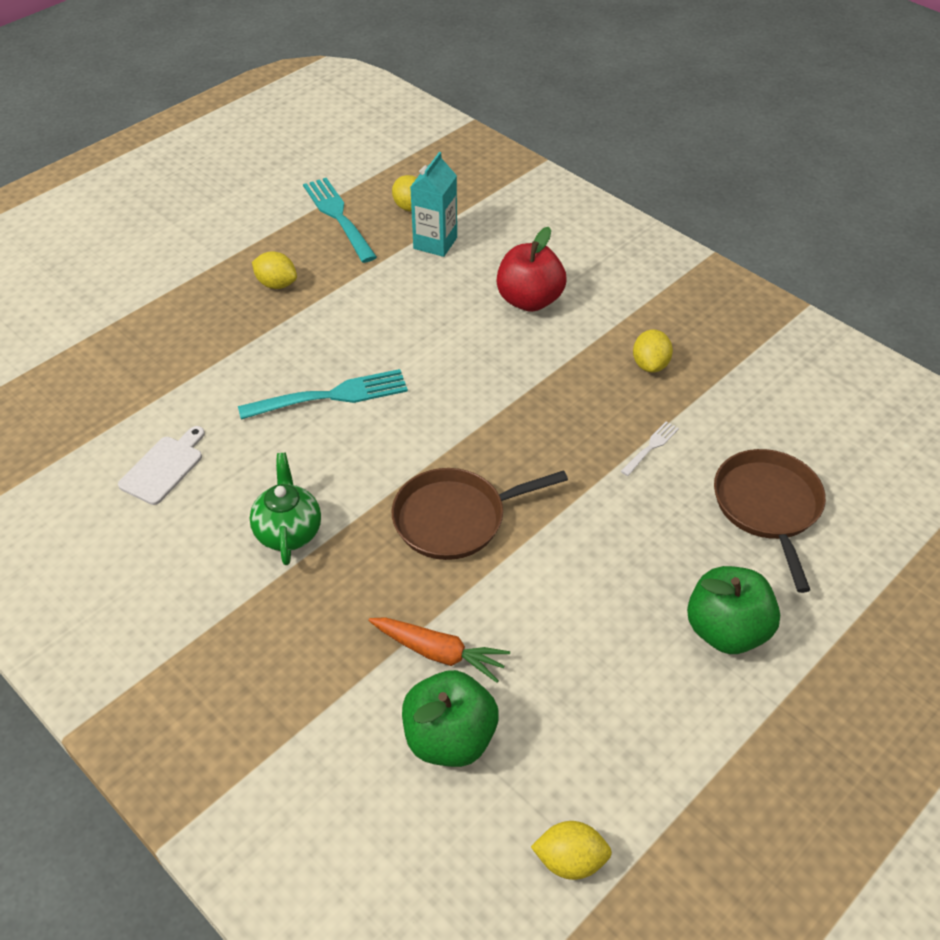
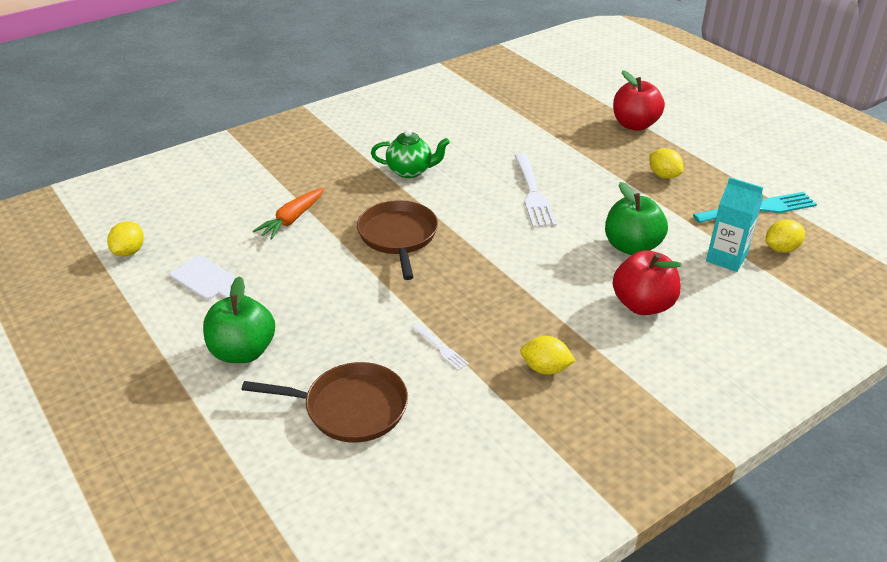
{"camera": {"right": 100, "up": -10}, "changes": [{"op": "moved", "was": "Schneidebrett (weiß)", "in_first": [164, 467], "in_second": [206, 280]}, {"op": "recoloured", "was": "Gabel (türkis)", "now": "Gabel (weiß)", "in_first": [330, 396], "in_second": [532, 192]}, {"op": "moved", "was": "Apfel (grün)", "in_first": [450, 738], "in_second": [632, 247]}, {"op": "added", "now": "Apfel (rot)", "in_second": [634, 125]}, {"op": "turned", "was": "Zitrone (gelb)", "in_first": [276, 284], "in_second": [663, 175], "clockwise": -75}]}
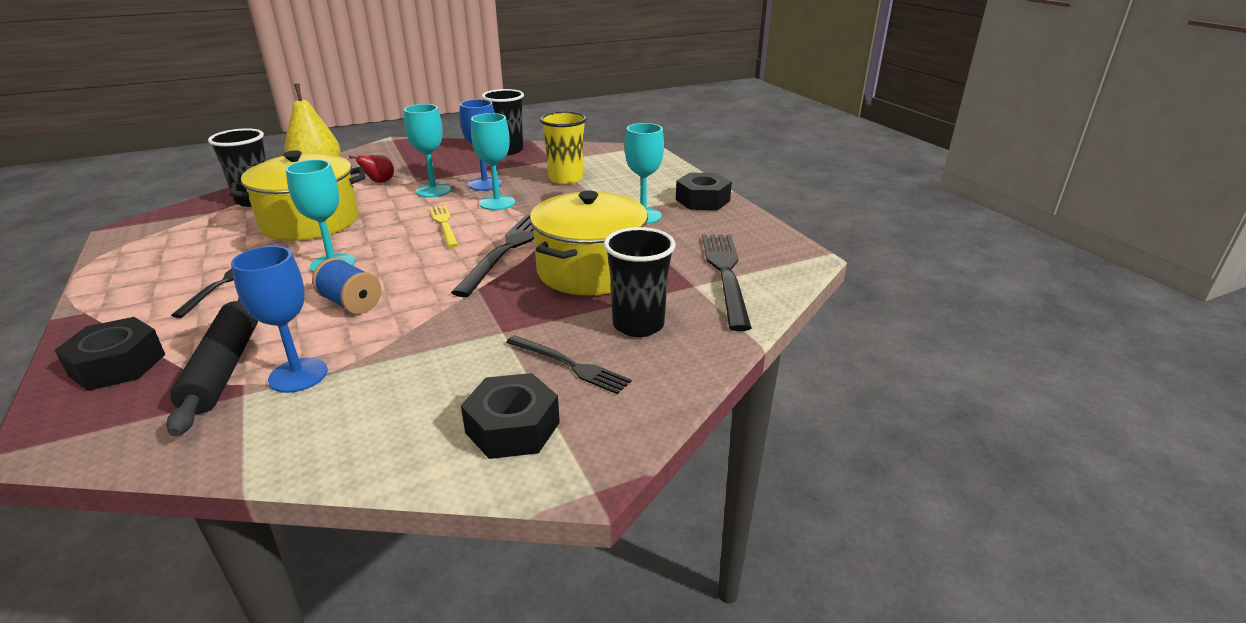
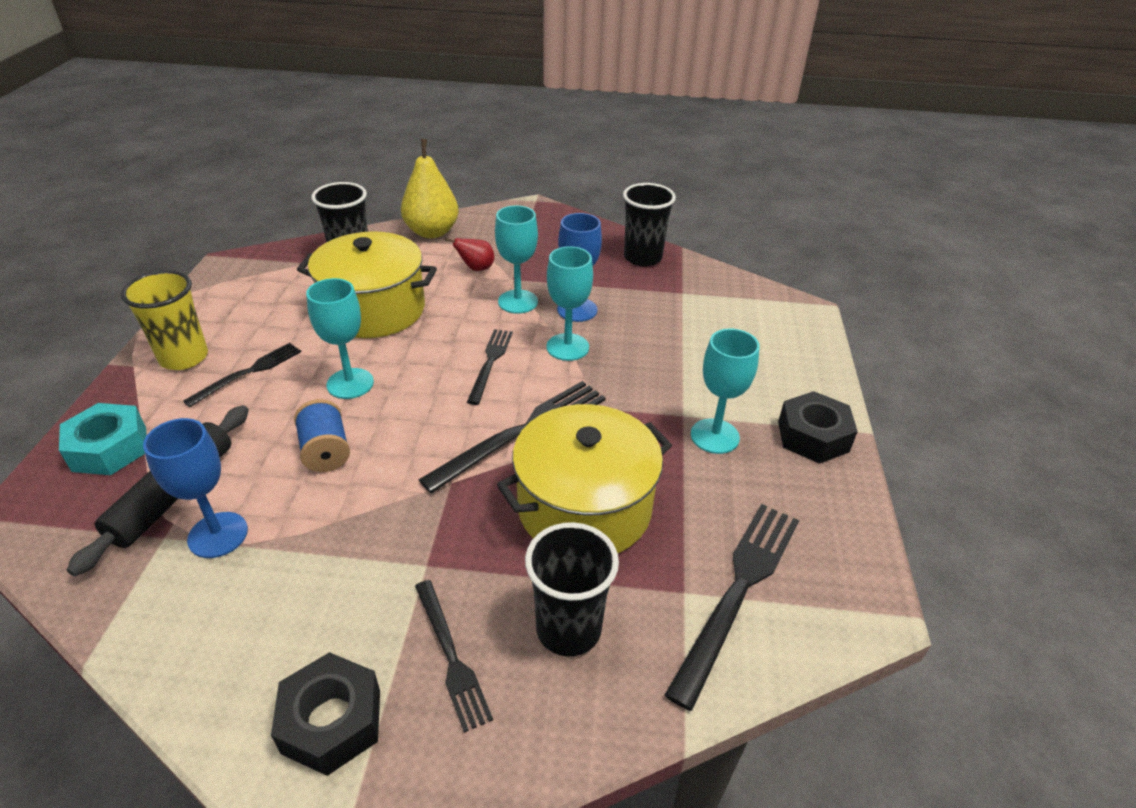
{"camera": {"right": 30, "up": 10}, "changes": [{"op": "recoloured", "was": "Sechskantmutter (schwarz)", "now": "Sechskantmutter (türkis)", "in_first": [117, 365], "in_second": [109, 448]}, {"op": "moved", "was": "Becher (gelb)", "in_first": [565, 179], "in_second": [184, 357]}, {"op": "recoloured", "was": "Gabel (gelb)", "now": "Gabel (schwarz)", "in_first": [444, 224], "in_second": [490, 363]}]}
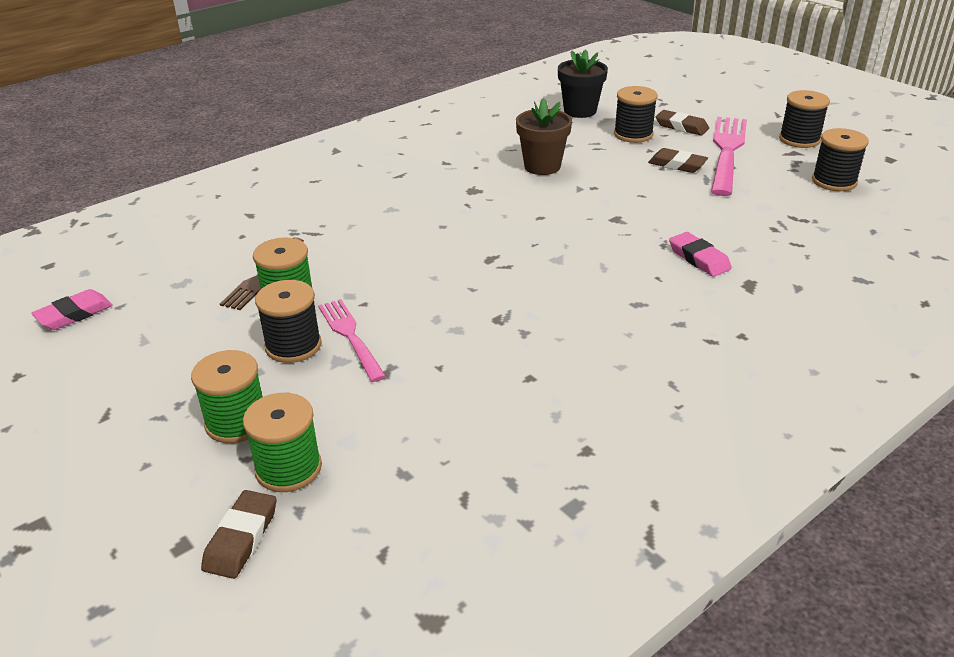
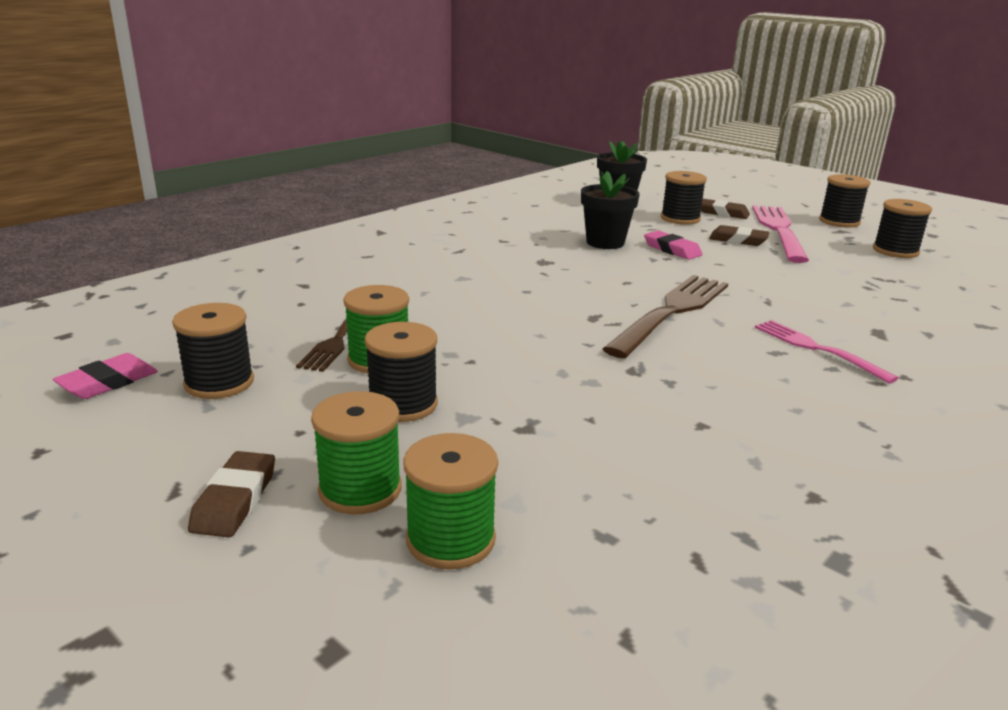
{"camera": {"right": -10, "up": -10}, "changes": [{"op": "added", "now": "Garnrolle (schwarz)", "in_second": [219, 383]}, {"op": "moved", "was": "Radiergummi (braun)", "in_first": [241, 538], "in_second": [235, 500]}, {"op": "recoloured", "was": "Blumentopf (braun)", "now": "Blumentopf (schwarz)", "in_first": [542, 166], "in_second": [605, 242]}, {"op": "added", "now": "Gabel (braun)", "in_second": [671, 312]}, {"op": "moved", "was": "Radiergummi (rosa)", "in_first": [699, 258], "in_second": [672, 249]}, {"op": "moved", "was": "Gabel (rosa)", "in_first": [350, 336], "in_second": [817, 349]}]}
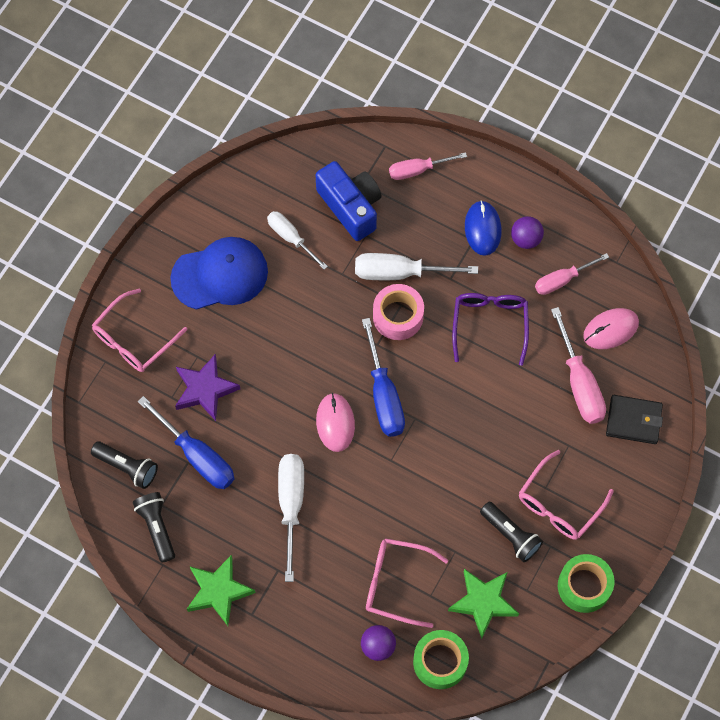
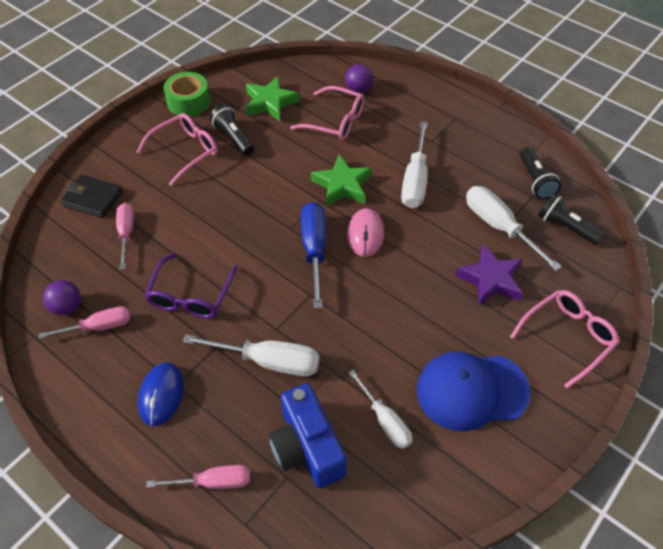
{"camera": {"right": -170, "up": -15}, "changes": [{"op": "moved", "was": "Ball (lila)", "in_first": [525, 239], "in_second": [67, 307]}, {"op": "resized", "was": "Schraubenzieher (rosa)", "in_first": [579, 383], "in_second": [126, 234], "ratio": 0.66}, {"op": "moved", "was": "Stern (grün)", "in_first": [218, 591], "in_second": [342, 185]}, {"op": "recoloured", "was": "Schraubenzieher (blau)", "now": "Schraubenzieher (weiß)", "in_first": [197, 455], "in_second": [499, 227]}, {"op": "removed", "was": "Klebeband (rosa)", "in_first": [398, 316]}, {"op": "removed", "was": "Klebeband (grün)", "in_first": [440, 662]}, {"op": "removed", "was": "Computermaus (rosa)", "in_first": [610, 329]}]}
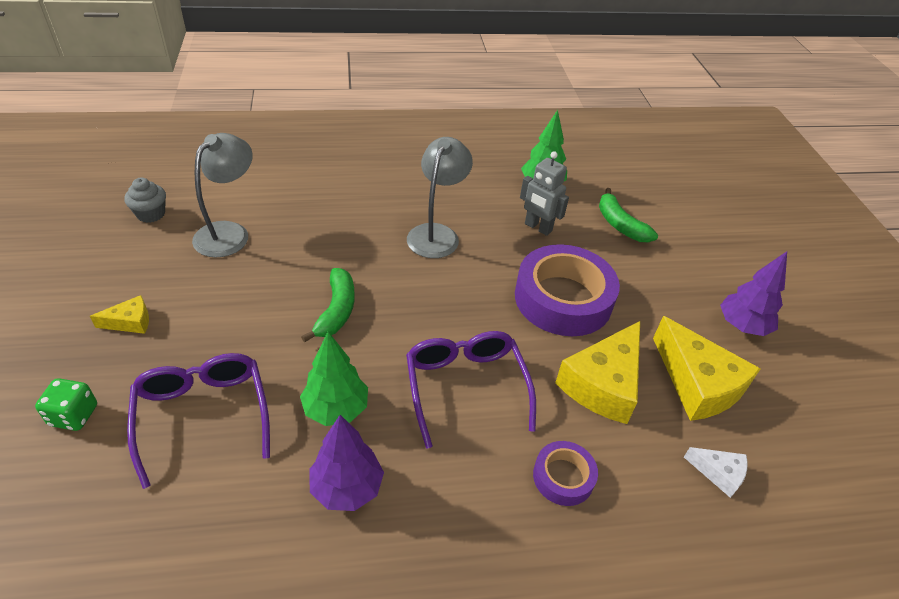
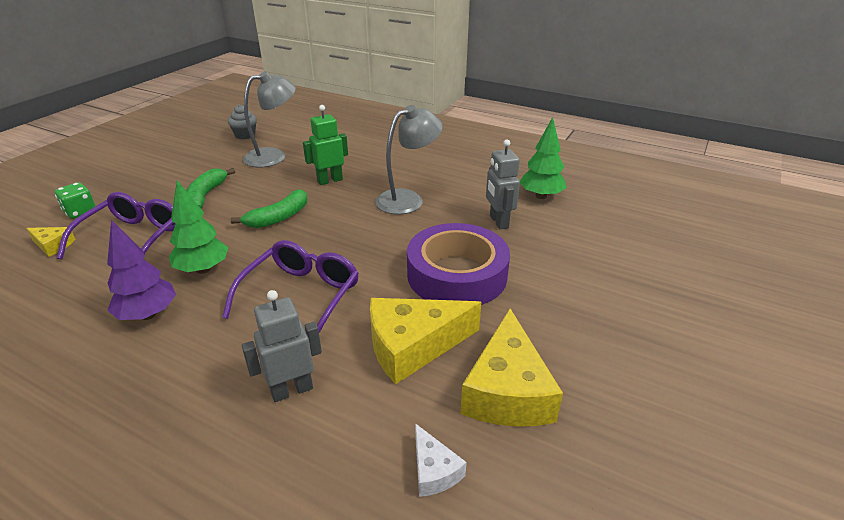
{"camera": {"right": 40, "up": -10}, "changes": [{"op": "moved", "was": "Käse (gelb)", "in_first": [130, 322], "in_second": [53, 245]}, {"op": "moved", "was": "Banane (grün)", "in_first": [620, 224], "in_second": [206, 195]}, {"op": "replaced", "was": "Klebeband (lila)", "now": "Roboter (grau)", "in_first": [563, 477], "in_second": [292, 390]}, {"op": "added", "now": "Roboter (grün)", "in_second": [330, 180]}, {"op": "removed", "was": "Baum (lila)", "in_first": [742, 326]}]}
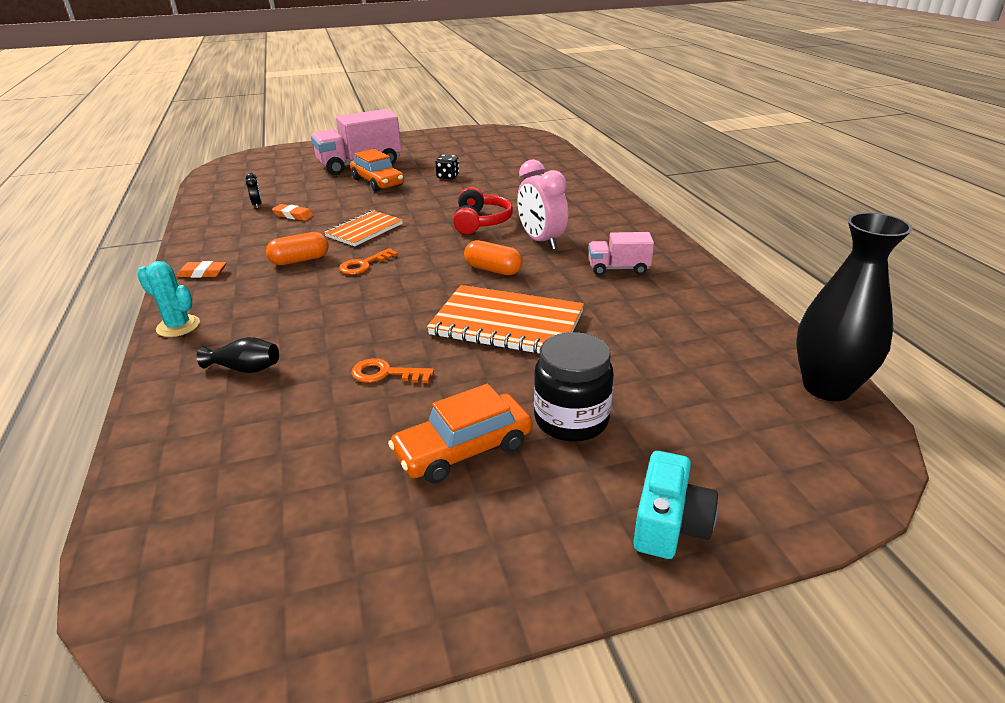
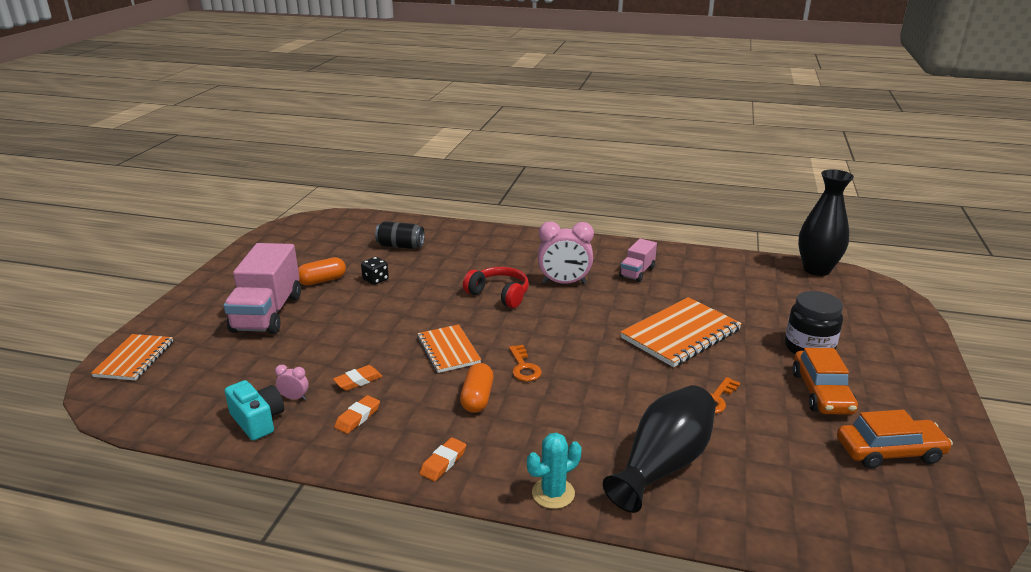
{"camera": {"right": -60, "up": -5}, "changes": [{"op": "added", "now": "Notizbuch (orange)", "in_second": [134, 359]}, {"op": "moved", "was": "Kamera (türkis)", "in_first": [669, 524], "in_second": [258, 420]}, {"op": "recoloured", "was": "Wecker (schwarz)", "now": "Wecker (rosa)", "in_first": [257, 205], "in_second": [294, 398]}, {"op": "moved", "was": "Kapsel (orange)", "in_first": [493, 270], "in_second": [322, 280]}, {"op": "added", "now": "Radiergummi (orange)", "in_second": [358, 417]}, {"op": "added", "now": "Dose (schwarz)", "in_second": [400, 246]}, {"op": "resized", "was": "Vase (schwarz)", "in_first": [245, 369], "in_second": [663, 464], "ratio": 2.12}, {"op": "moved", "was": "Auto (orange)", "in_first": [377, 182], "in_second": [889, 451]}]}
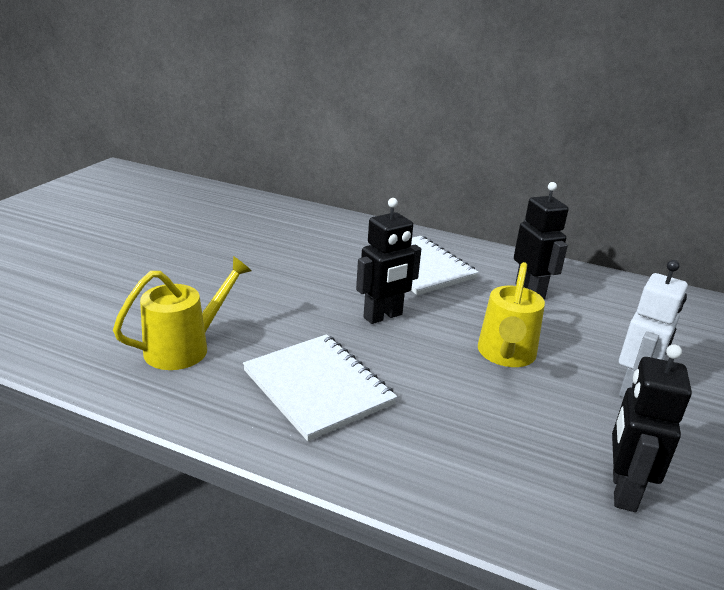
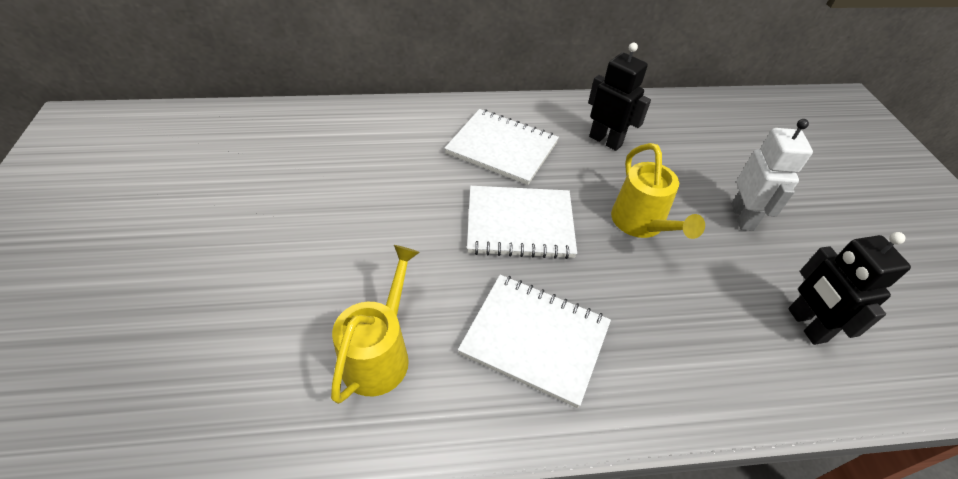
{"camera": {"right": -30, "up": 20}, "changes": [{"op": "replaced", "was": "Roboter (schwarz)", "now": "Notizbuch (weiß)", "in_first": [383, 316], "in_second": [520, 224]}]}
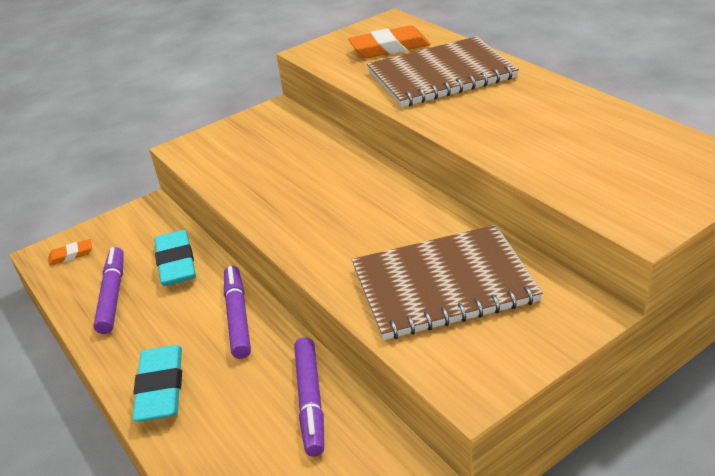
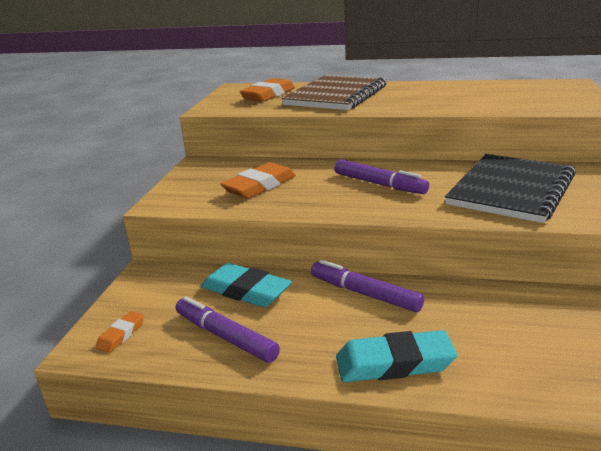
{"camera": {"right": -45, "up": -10}, "changes": [{"op": "added", "now": "Radiergummi (orange)", "in_second": [260, 186]}, {"op": "moved", "was": "Filzstift (lila)", "in_first": [310, 401], "in_second": [379, 184]}, {"op": "turned", "was": "Radiergummi (türkis)", "in_first": [161, 388], "in_second": [394, 363], "clockwise": -45}, {"op": "recoloured", "was": "Notizbuch (braun)", "now": "Notizbuch (schwarz)", "in_first": [443, 284], "in_second": [511, 190]}]}
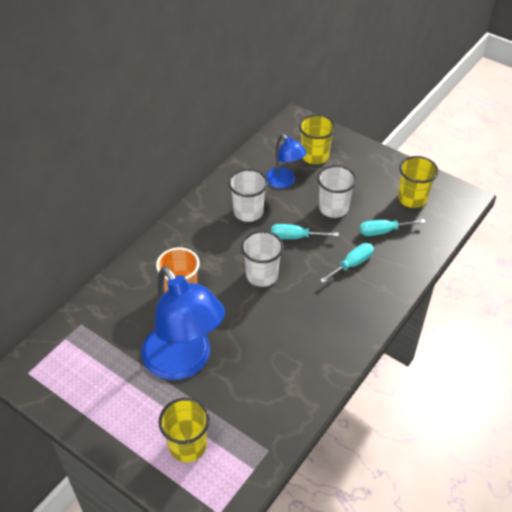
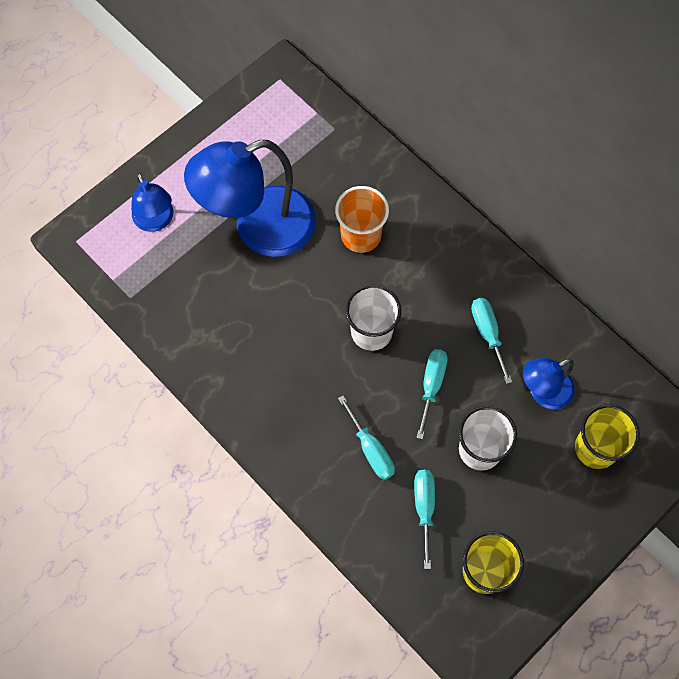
{"camera": {"right": 100, "up": 20}, "changes": [{"op": "replaced", "was": "Becher (gelb)", "now": "Lampe (blau)", "in_first": [187, 445], "in_second": [156, 221]}, {"op": "replaced", "was": "Becher (weiß)", "now": "Schraubenzieher (türkis)", "in_first": [248, 212], "in_second": [487, 333]}]}
